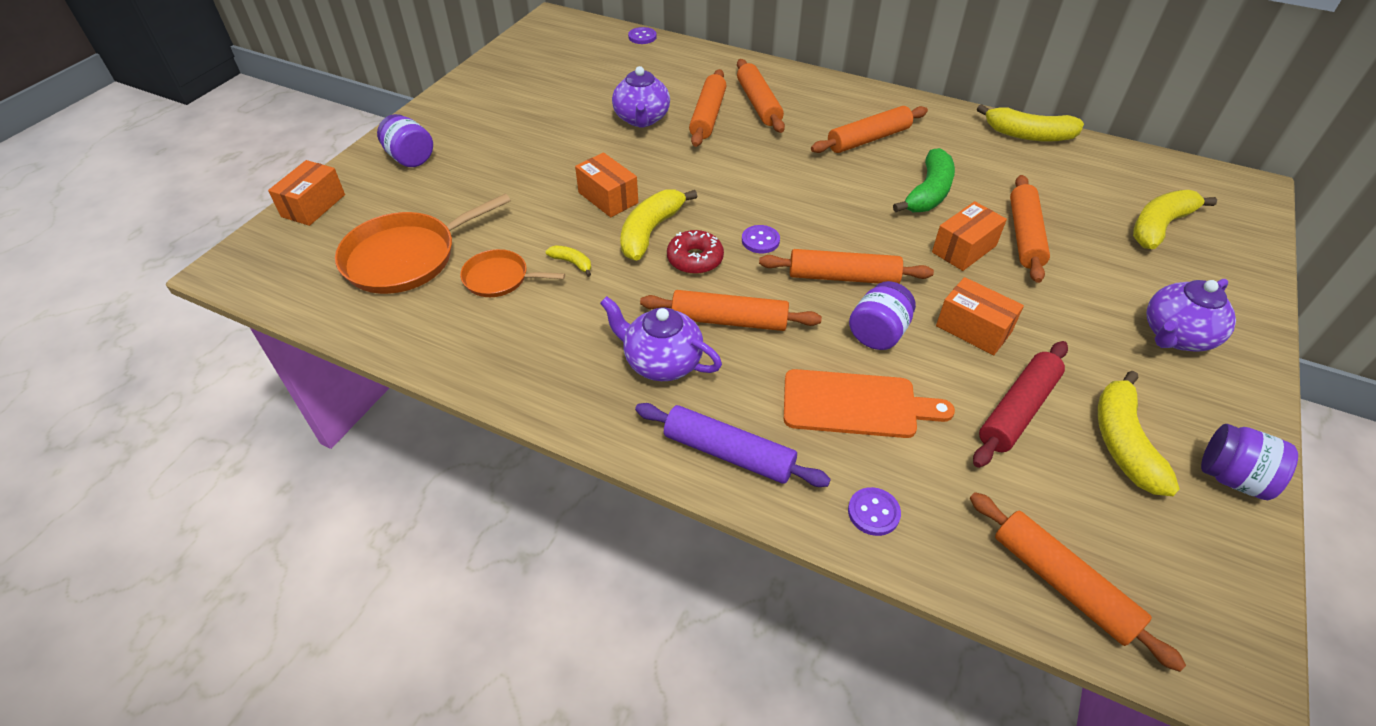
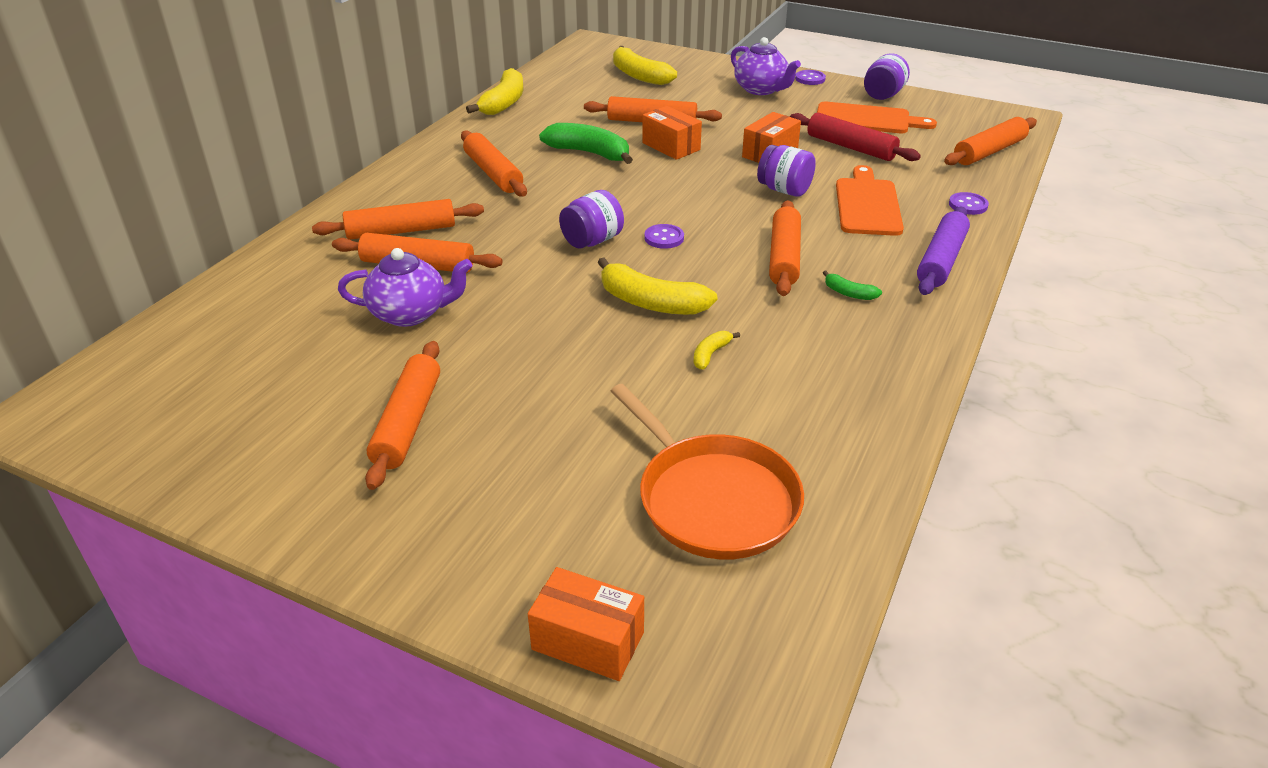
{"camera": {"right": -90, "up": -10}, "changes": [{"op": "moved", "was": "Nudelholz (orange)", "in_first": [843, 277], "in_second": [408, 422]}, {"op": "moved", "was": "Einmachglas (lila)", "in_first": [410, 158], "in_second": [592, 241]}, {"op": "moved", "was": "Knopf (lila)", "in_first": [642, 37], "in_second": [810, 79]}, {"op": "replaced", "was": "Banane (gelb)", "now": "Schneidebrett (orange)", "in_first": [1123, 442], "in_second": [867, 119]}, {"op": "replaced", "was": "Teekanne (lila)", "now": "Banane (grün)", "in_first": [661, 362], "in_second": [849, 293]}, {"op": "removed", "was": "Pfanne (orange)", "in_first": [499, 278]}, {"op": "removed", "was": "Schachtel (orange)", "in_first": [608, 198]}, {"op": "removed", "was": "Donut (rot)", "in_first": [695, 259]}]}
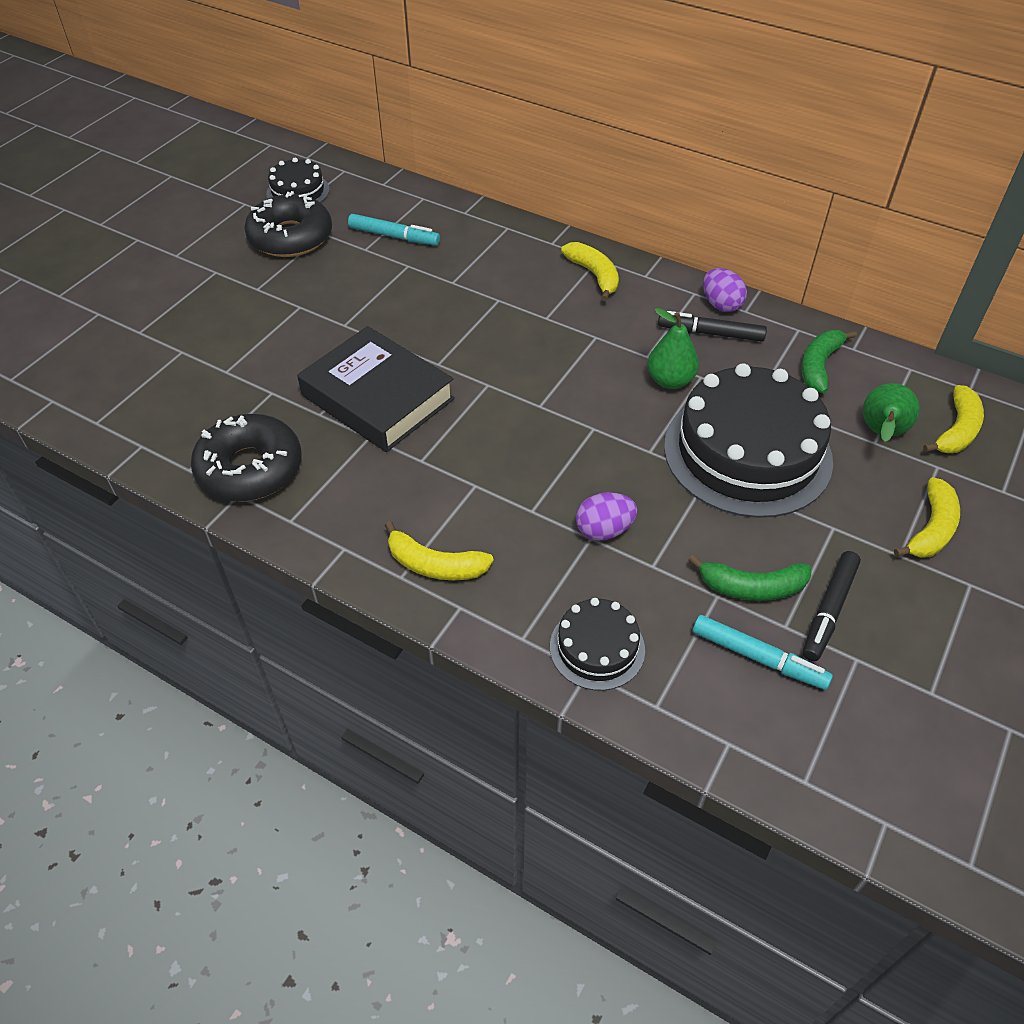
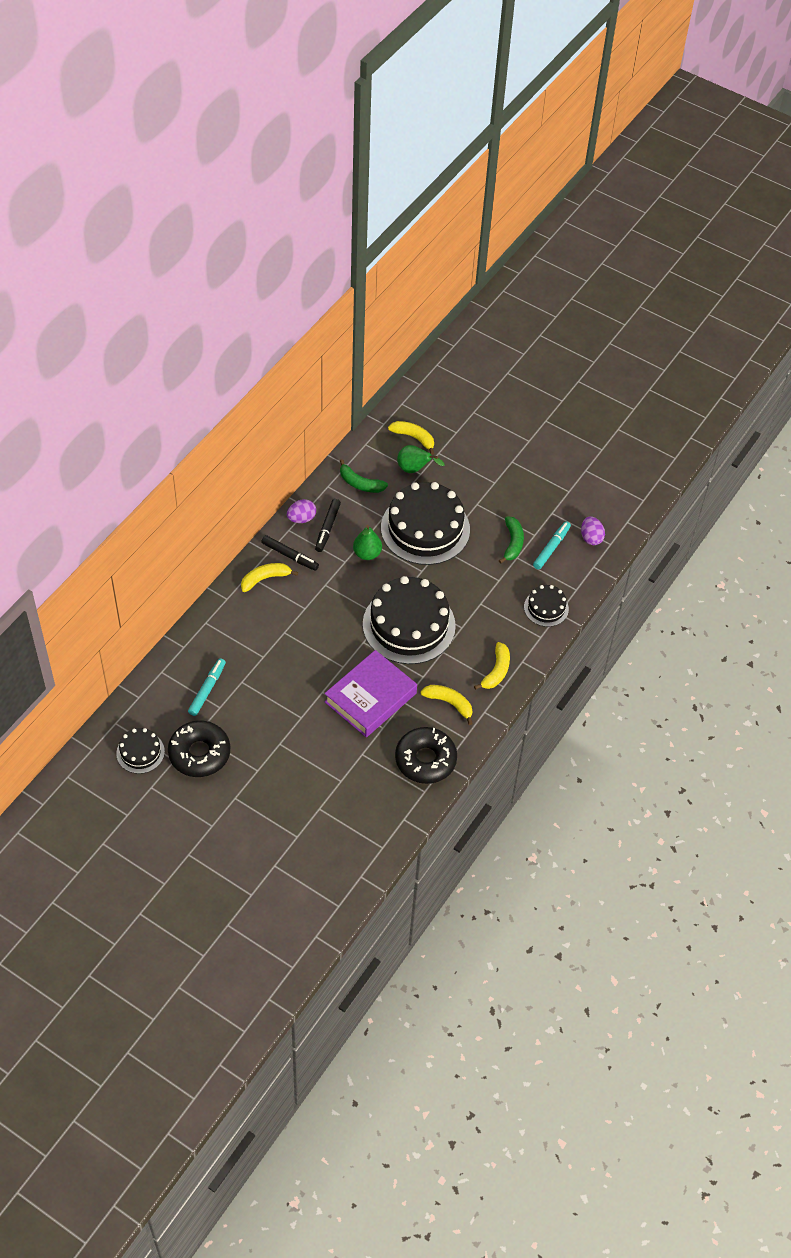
{"camera": {"right": -90, "up": 5}, "changes": [{"op": "moved", "was": "Filzstift (schwarz)", "in_first": [829, 610], "in_second": [290, 556]}, {"op": "recoloured", "was": "Buch (schwarz)", "now": "Buch (lila)", "in_first": [378, 397], "in_second": [370, 697]}, {"op": "added", "now": "Kuchen (schwarz)", "in_second": [409, 625]}, {"op": "moved", "was": "Banane (gelb)", "in_first": [931, 529], "in_second": [449, 703]}, {"op": "moved", "was": "Ei (lila)", "in_first": [604, 530], "in_second": [591, 538]}]}
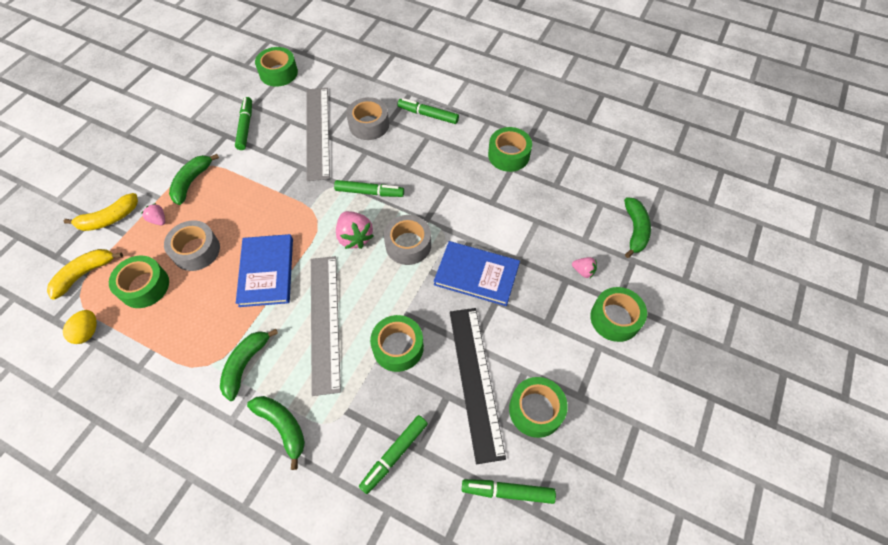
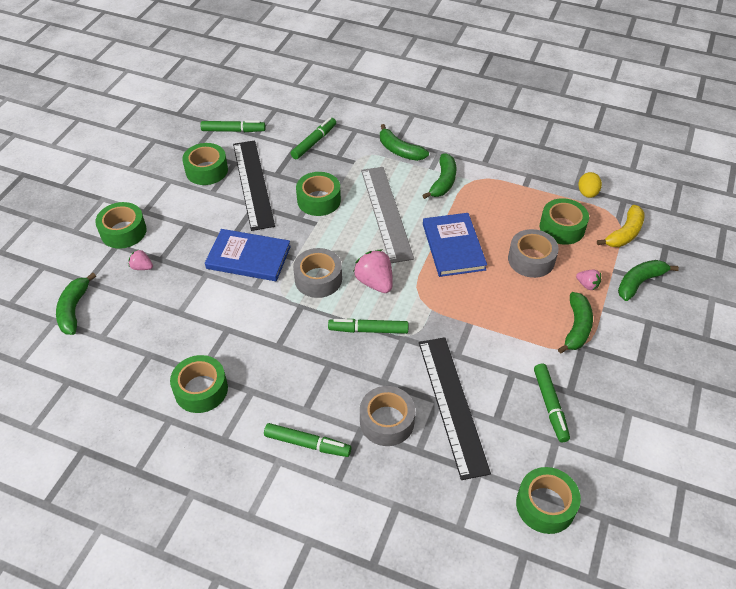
{"camera": {"right": 175, "up": -10}, "changes": [{"op": "recoloured", "was": "Lineal (grau)", "now": "Lineal (schwarz)", "in_first": [317, 132], "in_second": [452, 404]}, {"op": "recoloured", "was": "Banane (gelb)", "now": "Banane (grün)", "in_first": [109, 219], "in_second": [639, 282]}]}
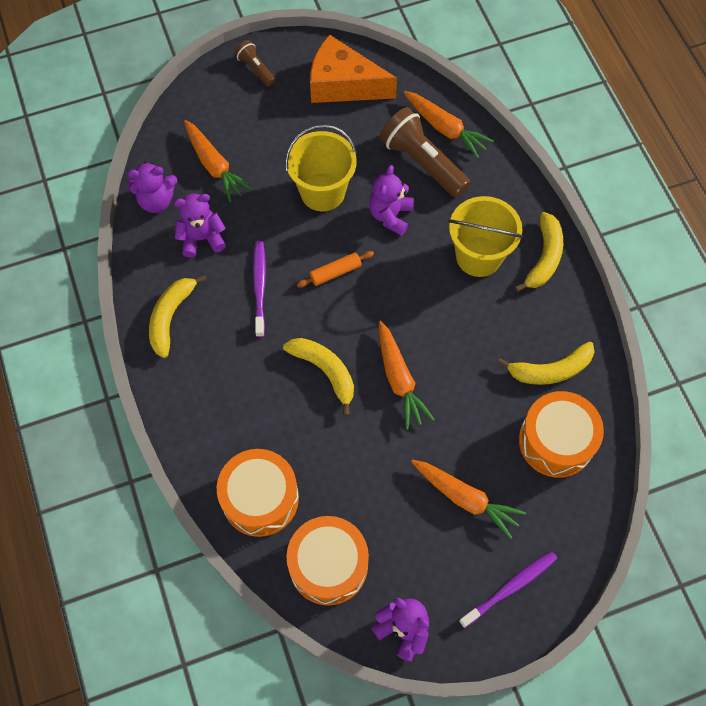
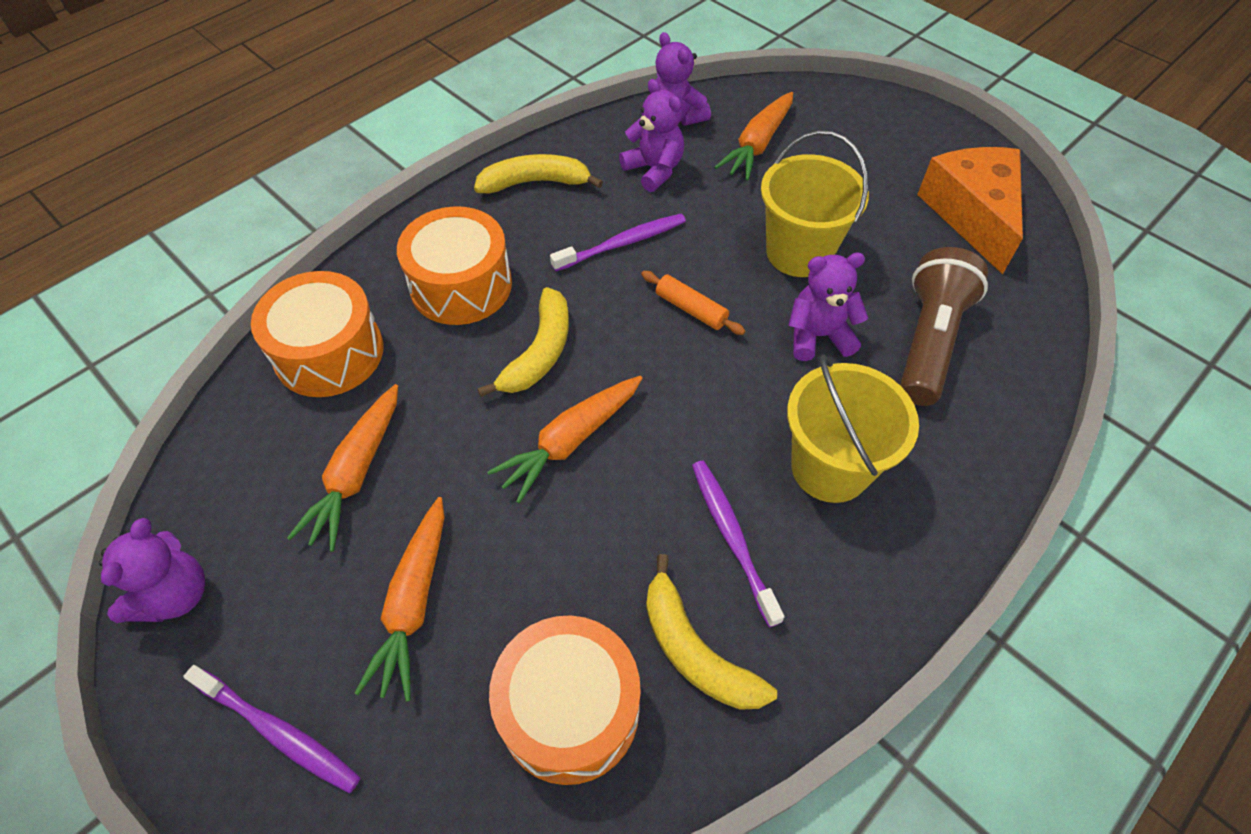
{"camera": {"right": 65, "up": -10}, "changes": [{"op": "moved", "was": "Karotte (orange)", "in_first": [445, 128], "in_second": [356, 474]}, {"op": "moved", "was": "Trommel (orange)", "in_first": [328, 565], "in_second": [461, 285]}, {"op": "added", "now": "Zahnbürste (lila)", "in_second": [732, 537]}, {"op": "removed", "was": "Taschenlampe (braun)", "in_first": [255, 69]}, {"op": "removed", "was": "Banane (gelb)", "in_first": [544, 257]}]}
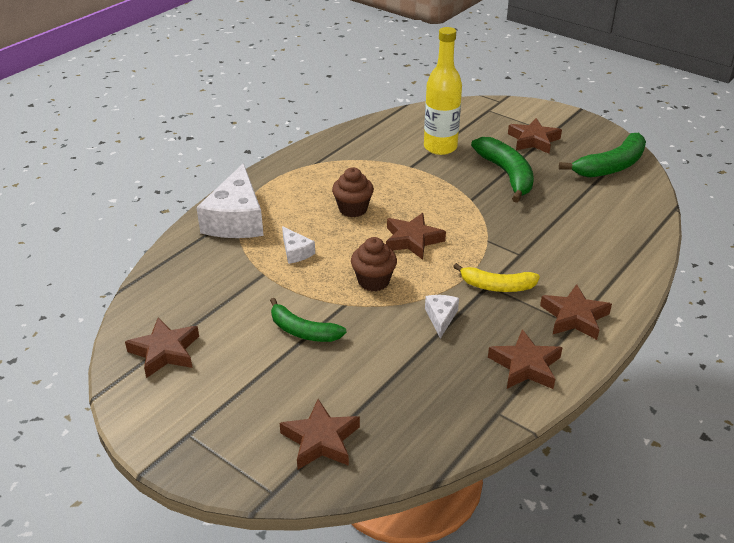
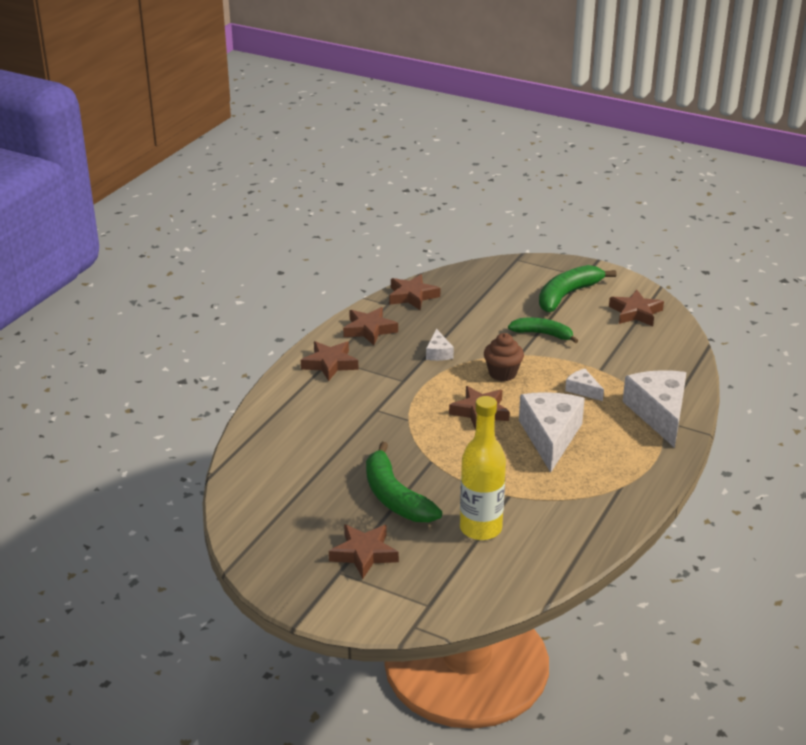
{"camera": {"right": 170, "up": -5}, "changes": [{"op": "moved", "was": "Stern (braun)", "in_first": [321, 440], "in_second": [412, 296]}, {"op": "replaced", "was": "Muffin (braun)", "now": "Käse (weiß)", "in_first": [353, 209], "in_second": [550, 436]}, {"op": "moved", "was": "Banane (grün)", "in_first": [611, 166], "in_second": [567, 295]}, {"op": "removed", "was": "Banane (gelb)", "in_first": [497, 286]}]}
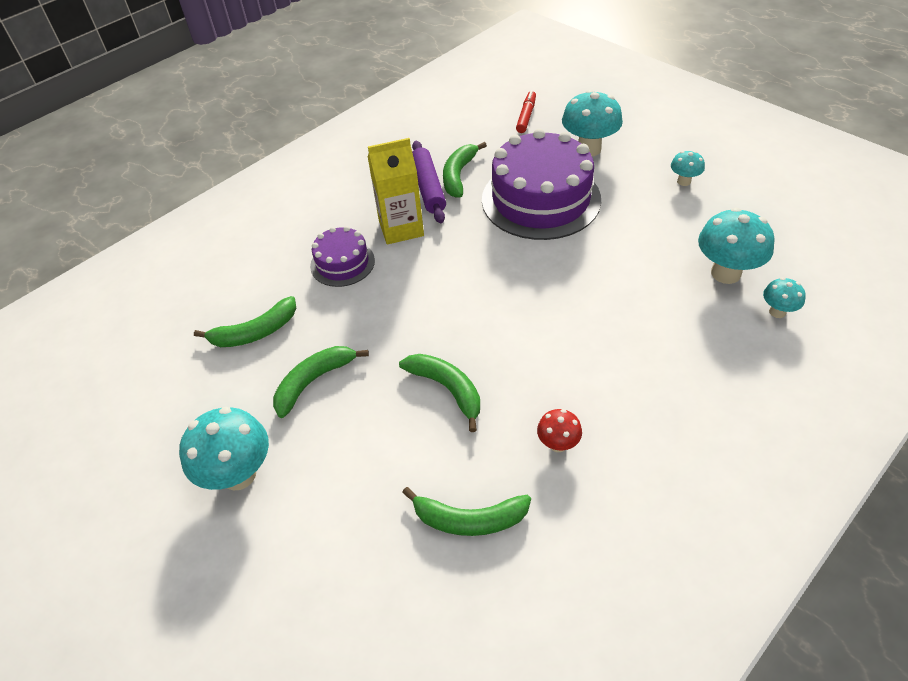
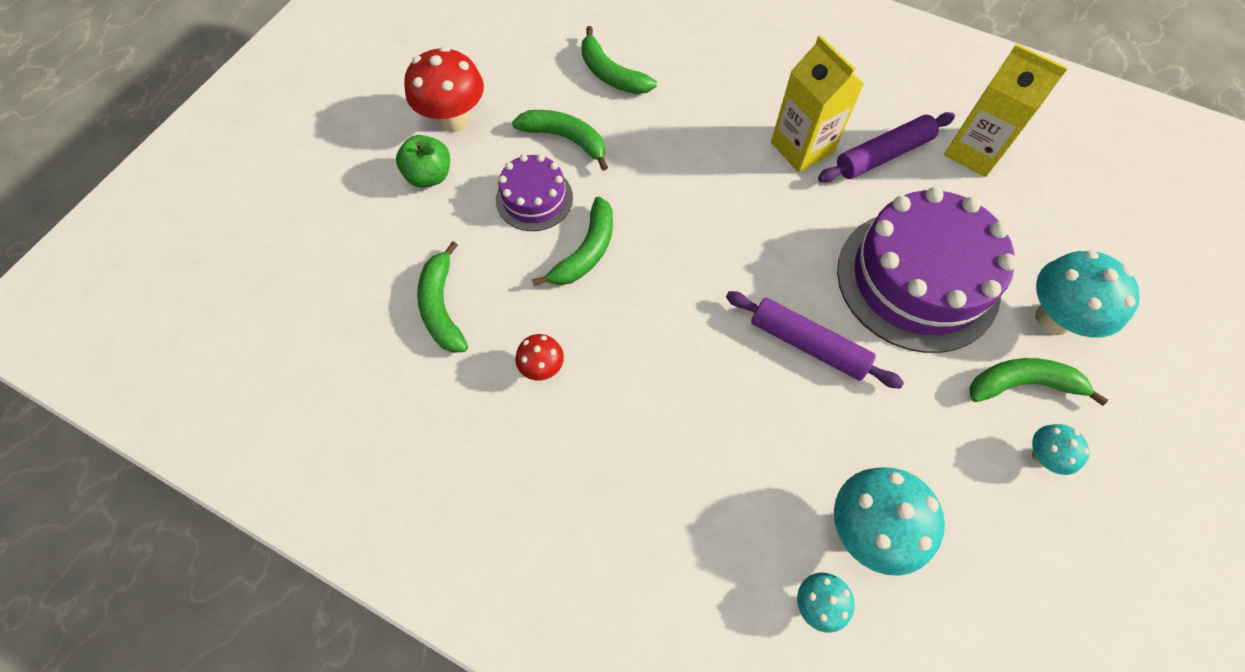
{"camera": {"right": 70, "up": 15}, "changes": [{"op": "added", "now": "Apfel (grün)", "in_second": [429, 176]}, {"op": "recoloured", "was": "Pilz (türkis)", "now": "Pilz (rot)", "in_first": [239, 474], "in_second": [454, 120]}, {"op": "moved", "was": "Kuchen (lila)", "in_first": [342, 263], "in_second": [534, 198]}, {"op": "added", "now": "Nudelholz (lila)", "in_second": [808, 344]}, {"op": "added", "now": "Getränkekarton (gelb)", "in_second": [974, 152]}, {"op": "moved", "was": "Banane (grün)", "in_first": [458, 175], "in_second": [1022, 384]}, {"op": "removed", "was": "Filzstift (rot)", "in_first": [526, 116]}]}
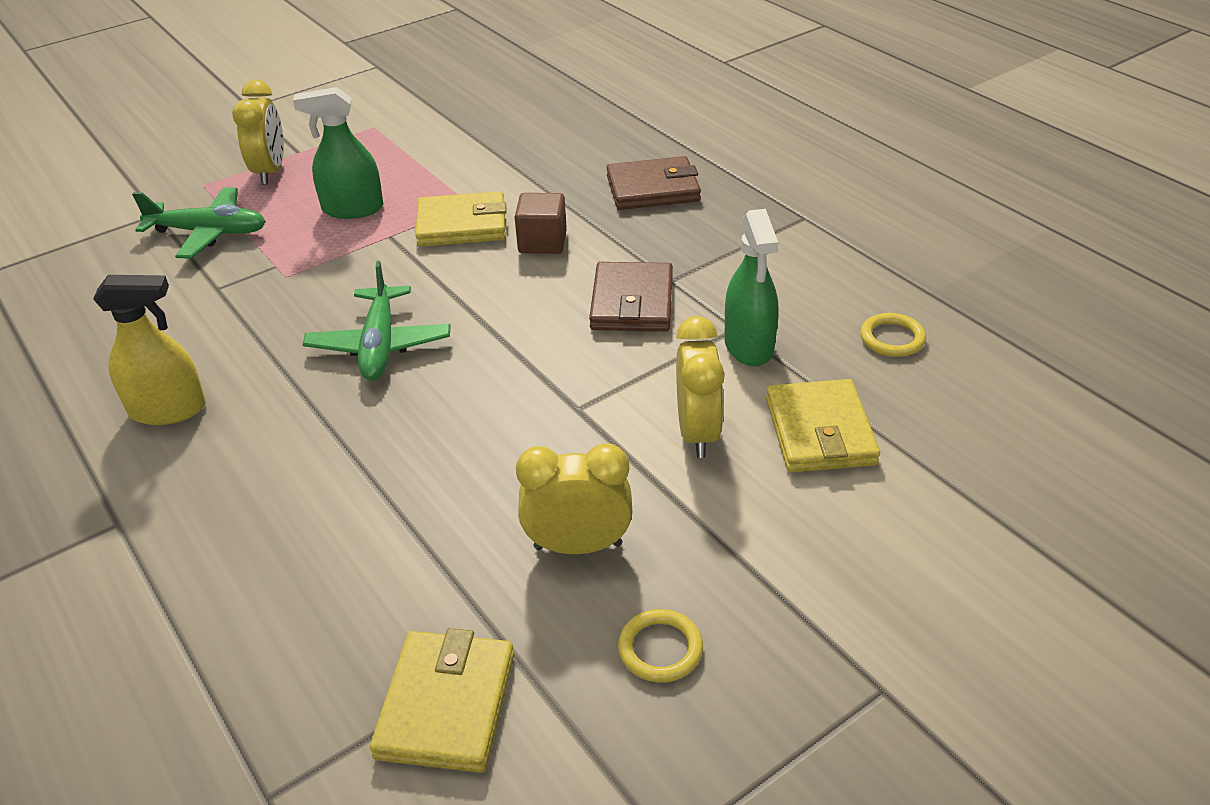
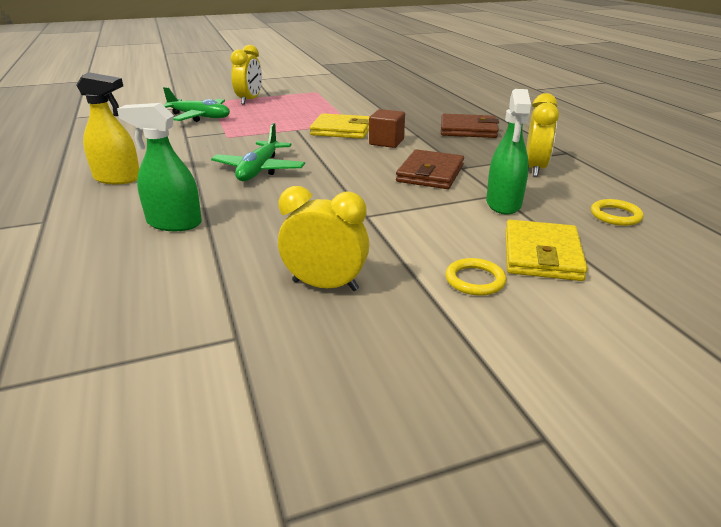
{"camera": {"right": 15, "up": -10}, "changes": [{"op": "moved", "was": "Sprühflasche (grün)", "in_first": [352, 209], "in_second": [174, 223]}, {"op": "moved", "was": "Ring (gelb)", "in_first": [660, 649], "in_second": [475, 280]}, {"op": "moved", "was": "Wecker (gelb)", "in_first": [697, 433], "in_second": [535, 169]}, {"op": "removed", "was": "Geldbörse (gelb)", "in_first": [446, 705]}]}
